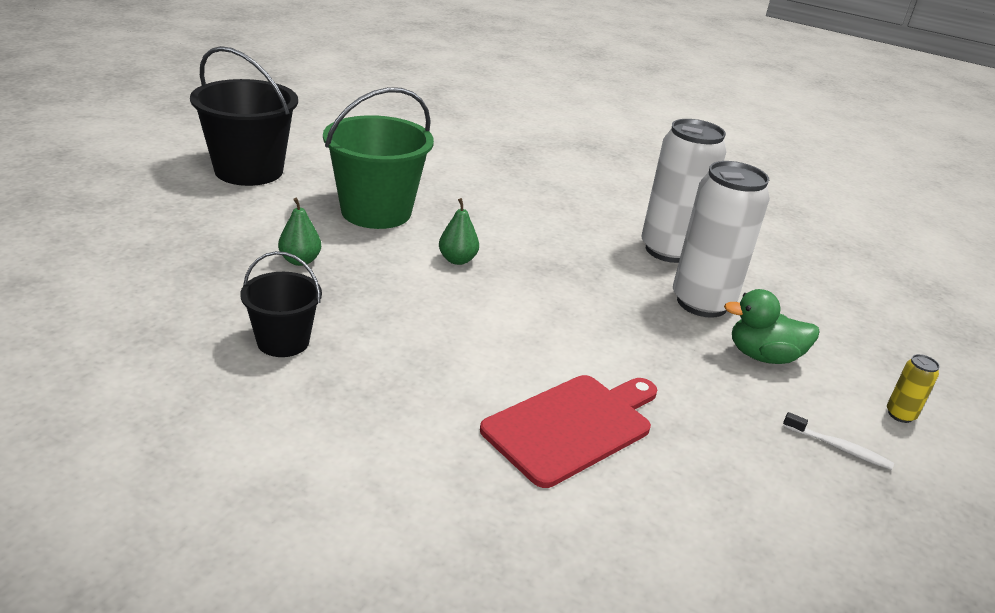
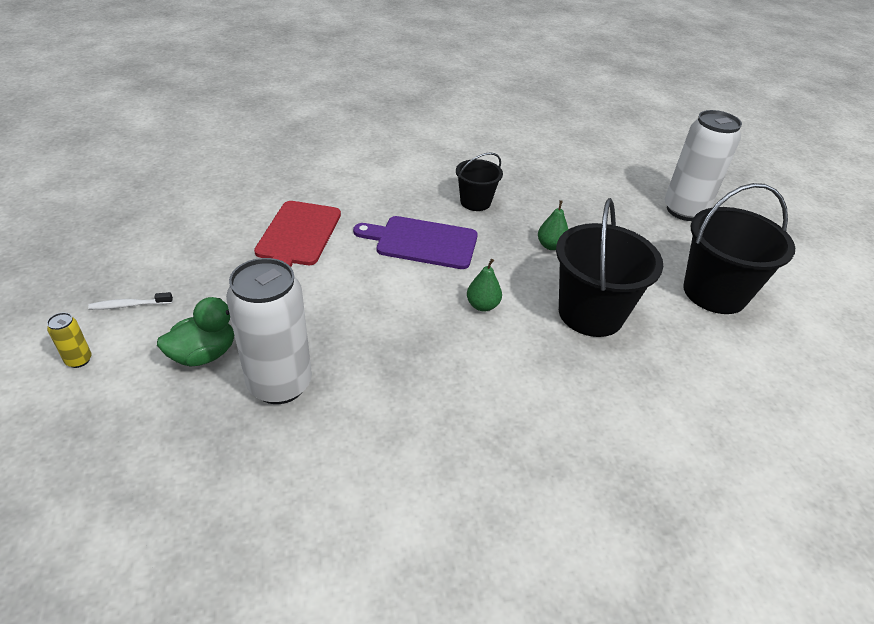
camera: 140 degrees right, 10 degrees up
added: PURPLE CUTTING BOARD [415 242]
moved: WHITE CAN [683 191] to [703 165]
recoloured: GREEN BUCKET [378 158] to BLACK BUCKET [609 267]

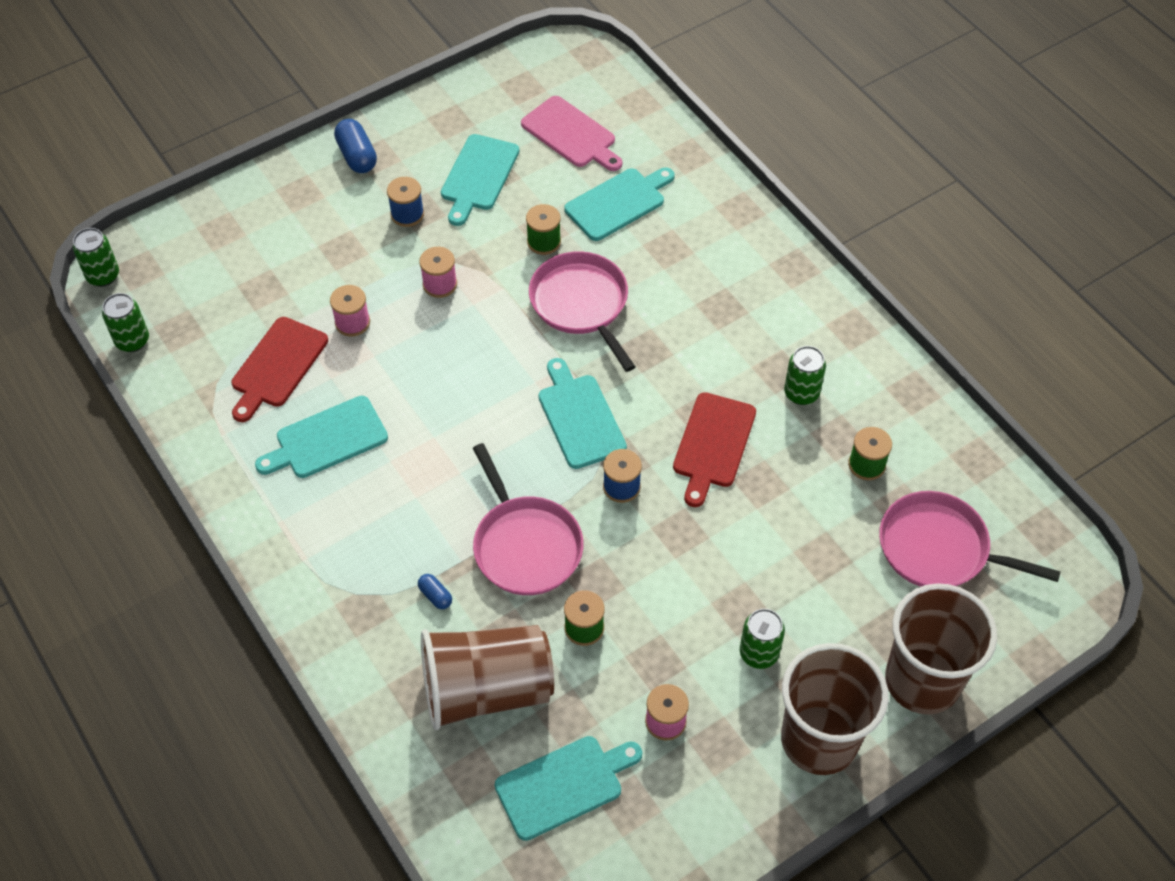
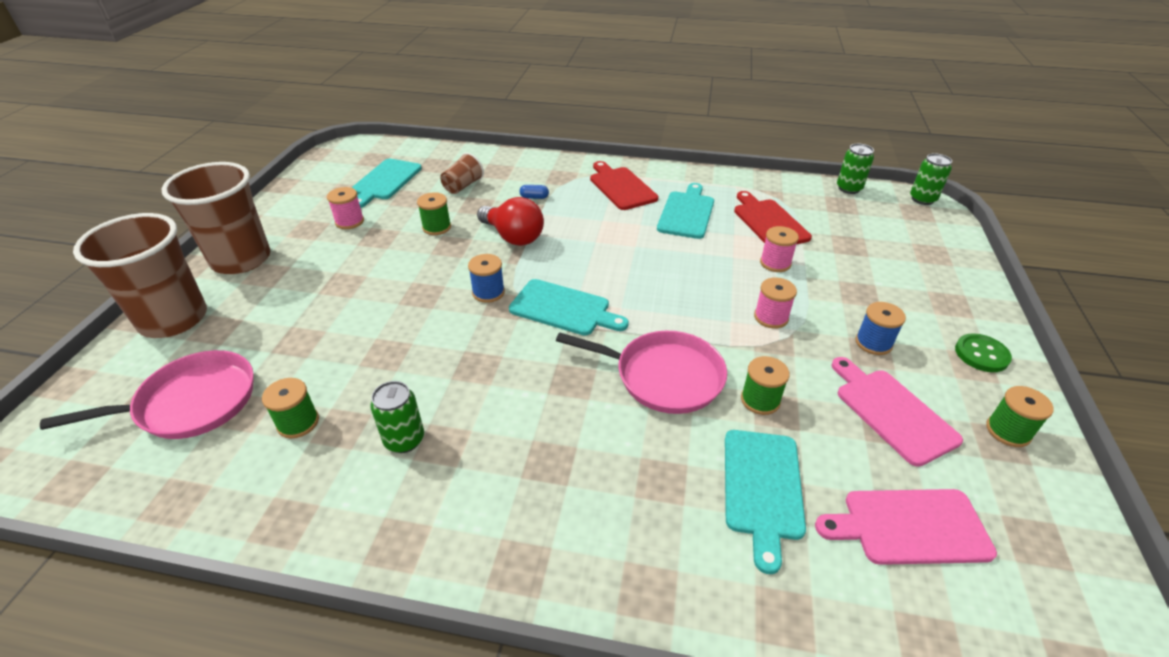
camera: 135 degrees right, 15 degrees down
removed: GREEN CAN [762 639]
added: GREEN SPOOL [1020 416]
moved: RED CUTTING BOARD [714 449] to [624 185]
replaced: BLUE CAPSULE [355 146] to GREEN BUTTON [983 352]; PINK PAN [528 519] to RED LIGHT BULB [510 221]
recoloured: TURQUOISE CUTTING BOARD [480 180] to PINK CUTTING BOARD [897 412]
resized: BROWN CUP [487 677] = [462 173] x0.48

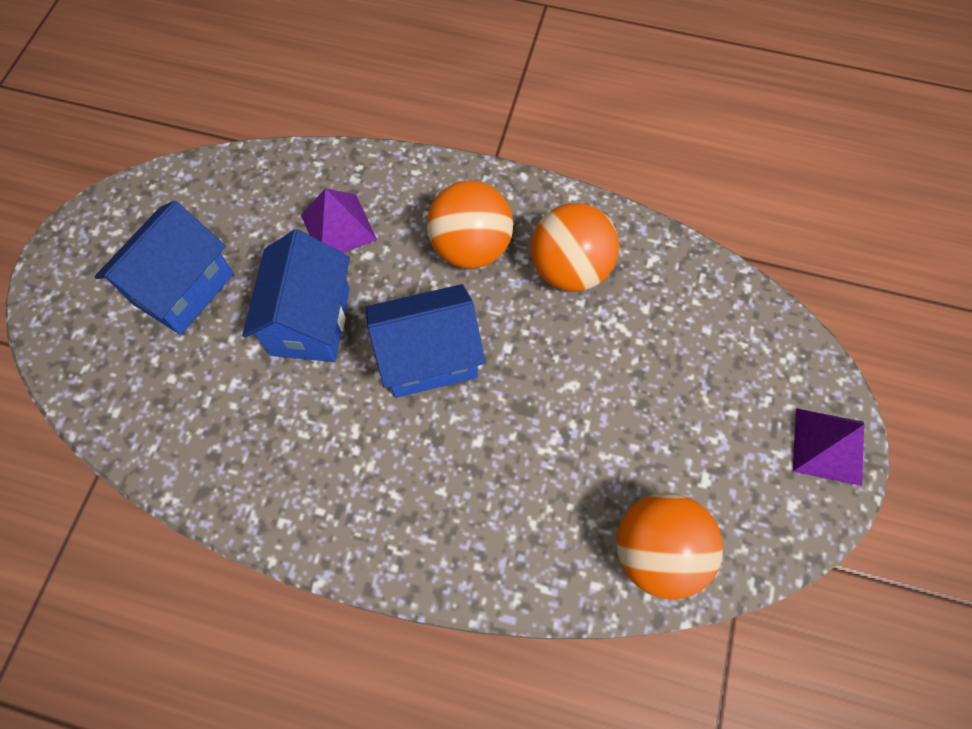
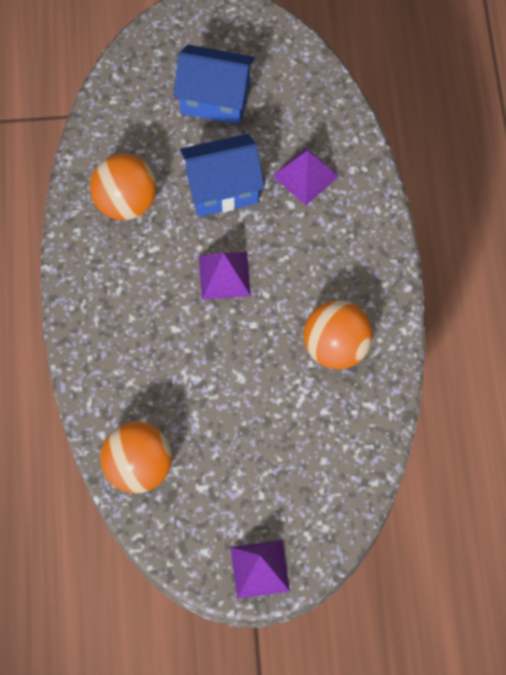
camera: 70 degrees right, 0 degrees up
moved: ORANGE BALL [470 225] to [123 187]
replaced: BLUE HOUSE [425 341] to PURPLE PYRAMID [225 276]

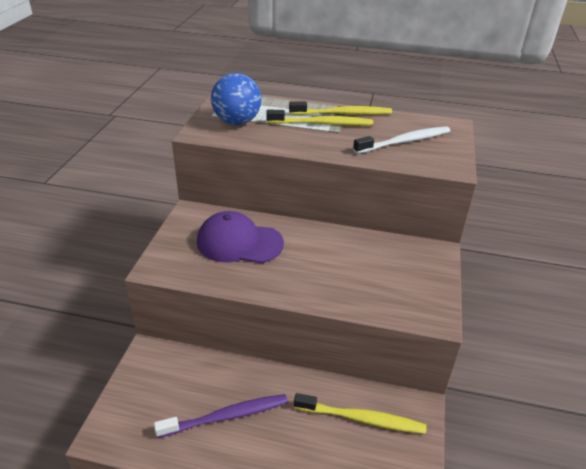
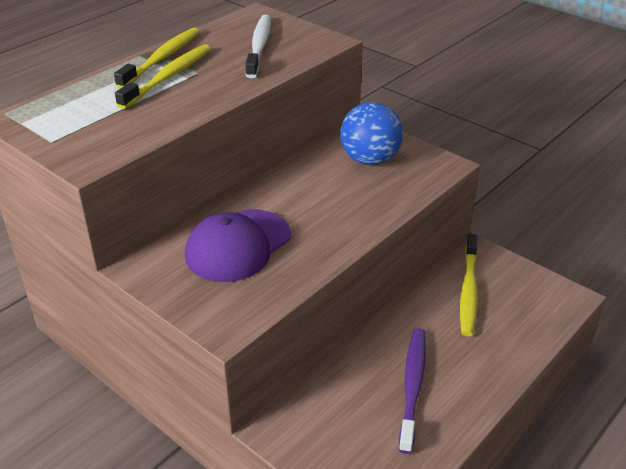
camera: 60 degrees left, 0 degrees up
moved: BLUE BALL [236 99] to [371 133]
turned: YELLOW TOOTHBRUSH [360 413] = [469 285] 150 degrees clockwise

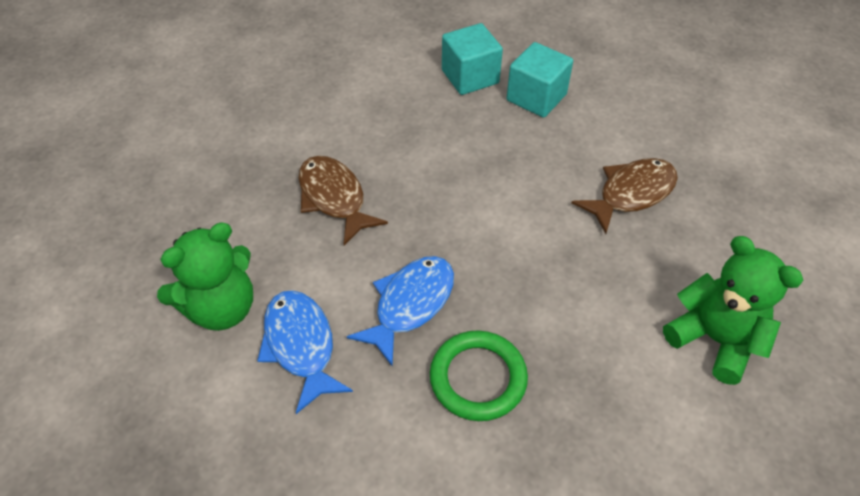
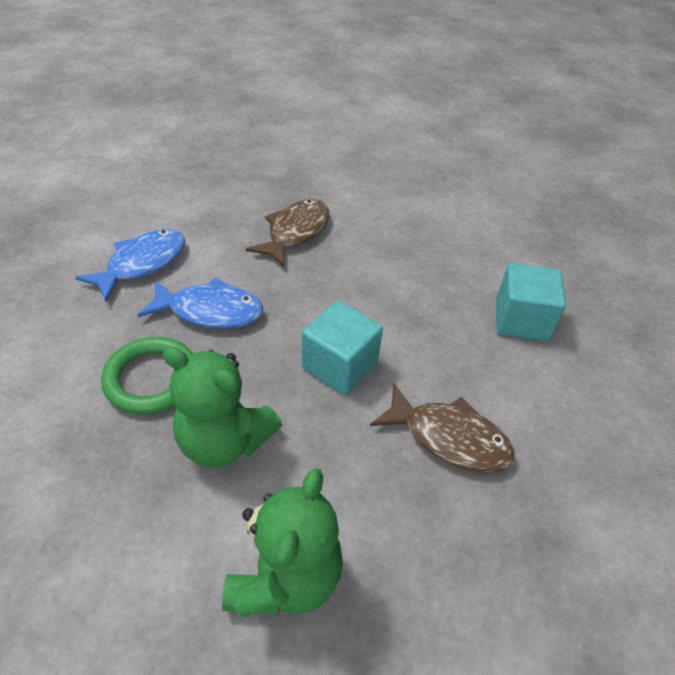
camera: 60 degrees right, 5 degrees down
moved: GREEN TEDDY BEAR [205 277] to [222 407]; TURQUOISE CUBE [472 59] to [342 348]

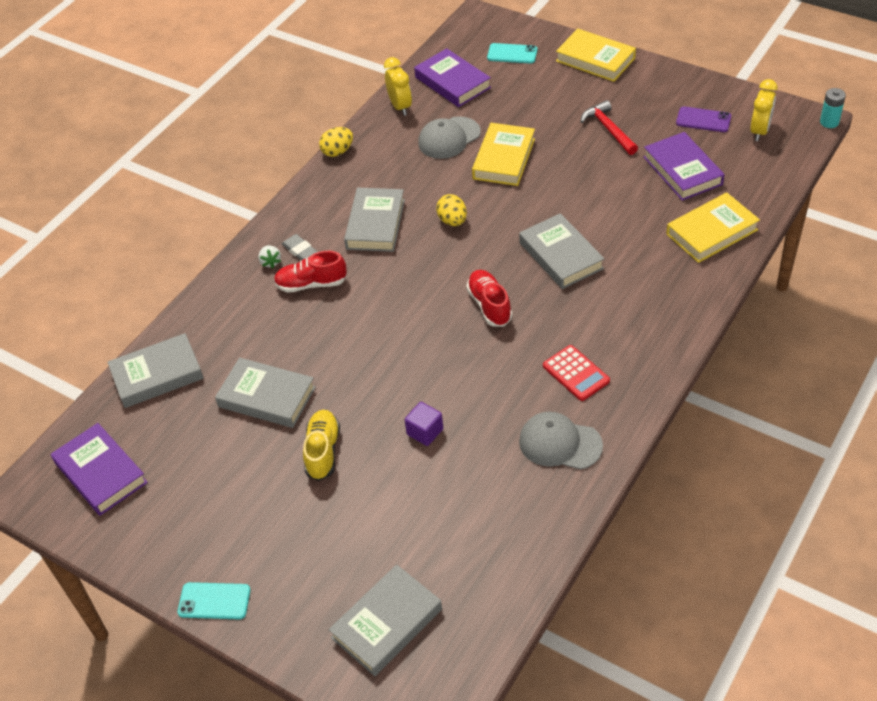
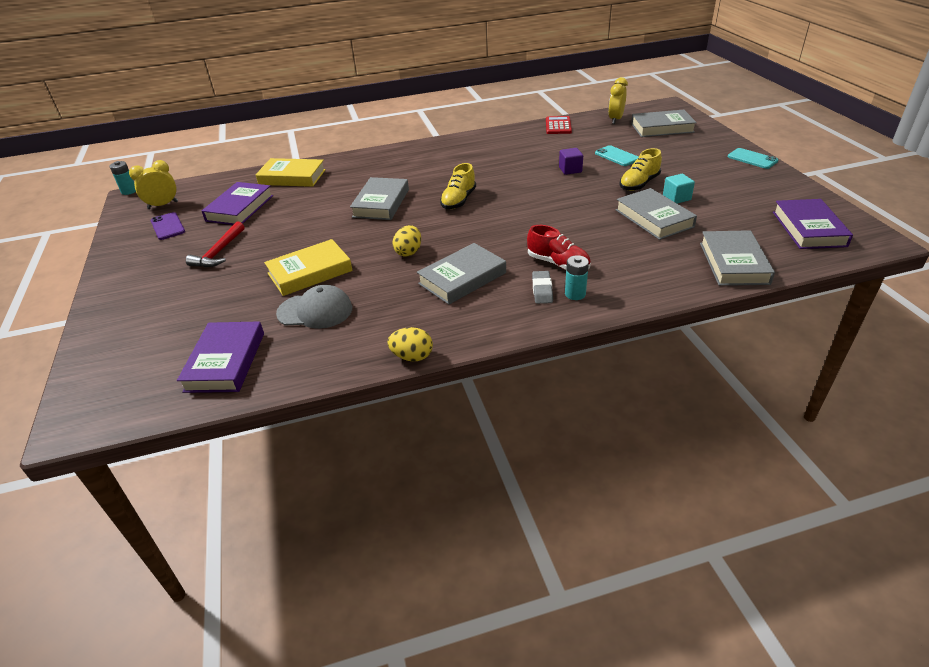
camera: 140 degrees left, 10 degrees down
removed: GREY CAP [561 441]; YELLOW BOOK [596 55]
added: TURQUOISE CUBE [679 189]
moved: YELLOW CLOCK [398 86] to [618 100]; TURQUOISE PHONE [512 53] to [617 155]; RED CALCULATOR [576 373] to [559 125]
replaced: WHITE STRAWBERRY [269 256] to TURQUOISE BATTERY [577 277]
recoloured: RED SHOE [489 298] to YELLOW SHOE [458 186]
turned: GREY BOOK [156 370] = [737 258] 75 degrees clockwise

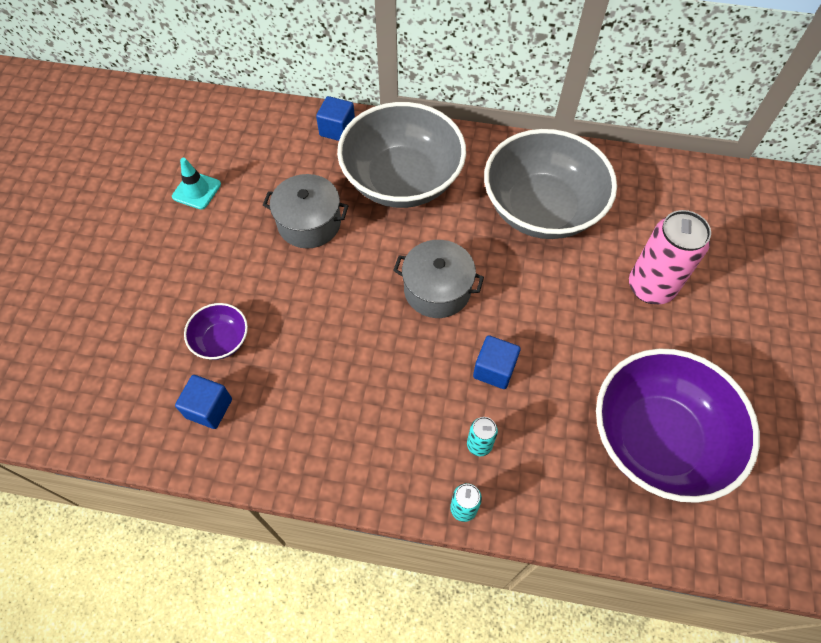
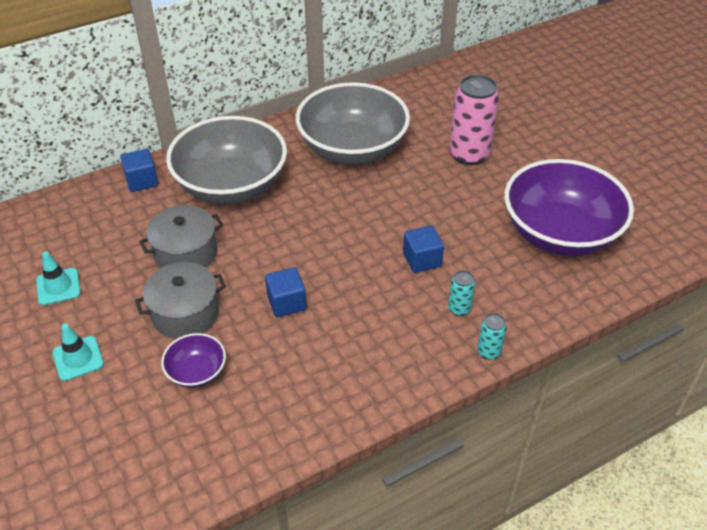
camera: 40 degrees left, 15 degrees down
added: TURQUOISE TRAFFIC CONE [78 352]
moved: BLUE CUBE [203 402] to [286 292]; GREY POT [438 279] to [180 300]

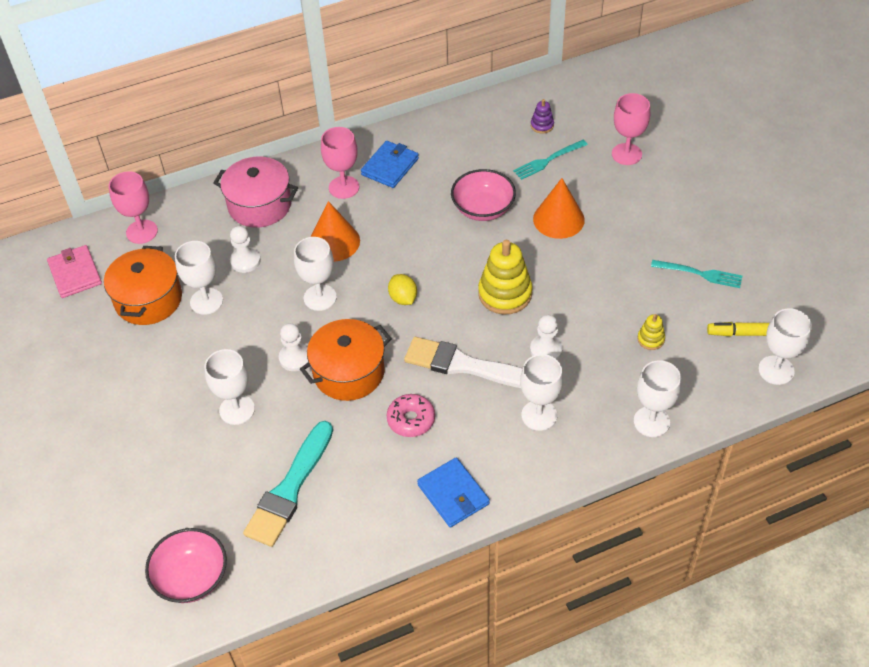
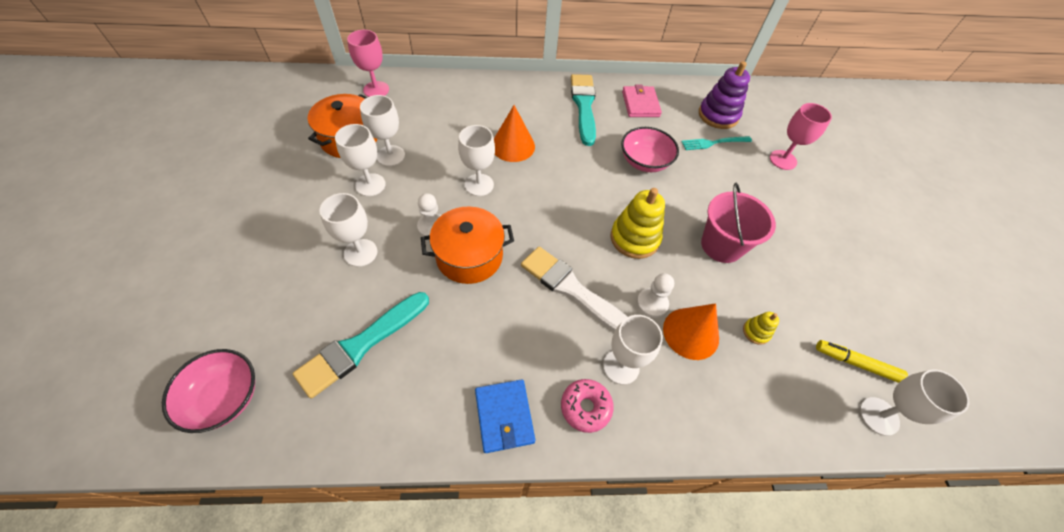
camera: 15 degrees right, 5 degrees up
removed: PINK POT [255 192]; WHITE PAWN [245 249]; PINK GOBLET [340 163]; YELLOW LEMON [402 289]; TURQUOISE FORK [696 274]
added: PINK BUCKET [738 223]
moved: PINK WALLET [74 271] to [642 100]; PINK DONUT [411 415] to [587 406]; ORANGE CONE [559 208] to [691 331]; WHITE GOBLET [657 398] to [360 160]
replaced: BLUE WALLET [390 164] to TURQUOISE BRUSH [583 110]
resized: PURPLE STACKING TOY [542 116] = [724 95] x2.05

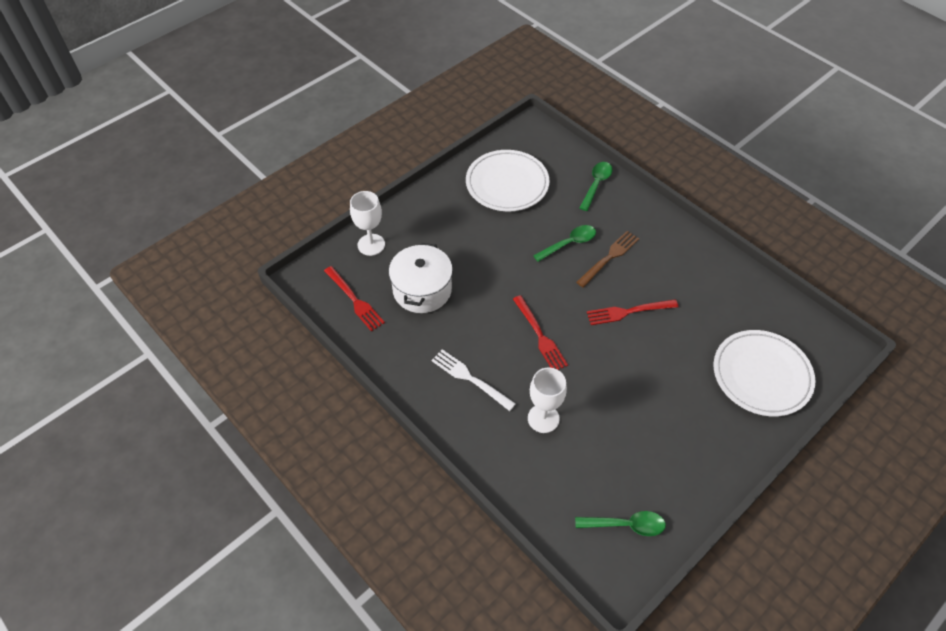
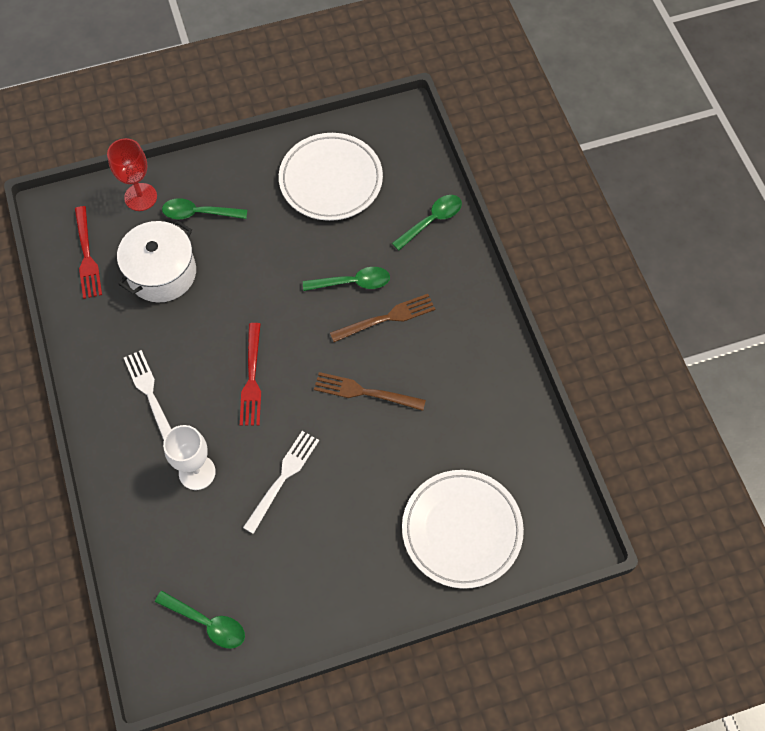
camera: 25 degrees right, 10 degrees up
added: GREEN SPOON [204 209]; WHITE FORK [281 482]
recoloured: WHITE GOBLET [367 223] to RED GOBLET [132 174]; RED FORK [633 312] to BROWN FORK [370 391]

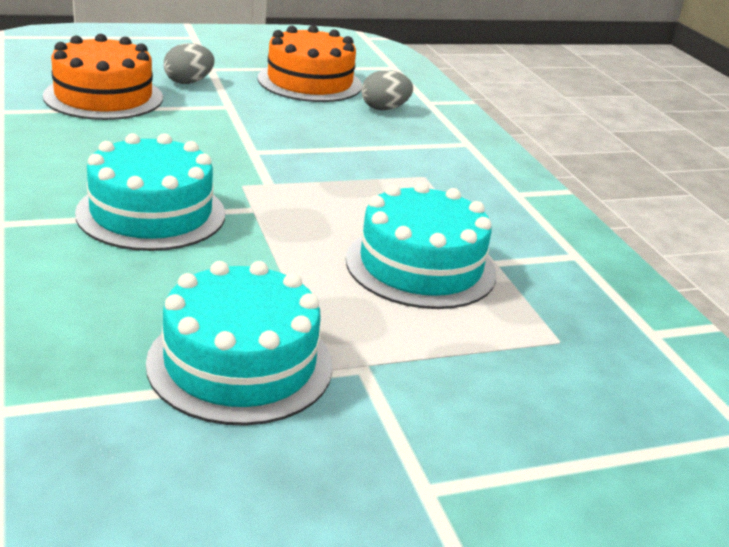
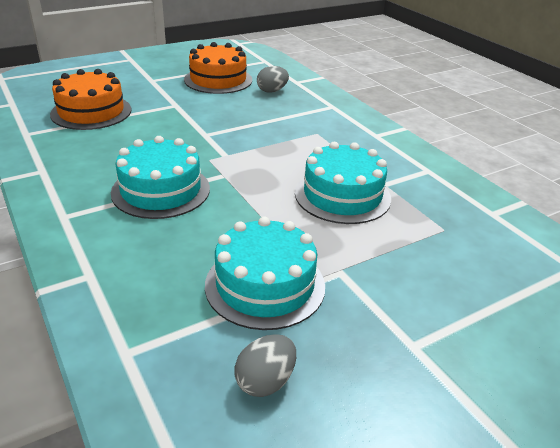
camera: 10 degrees left, 5 degrees up
moved: GREY EGG [189 63] to [265 365]

